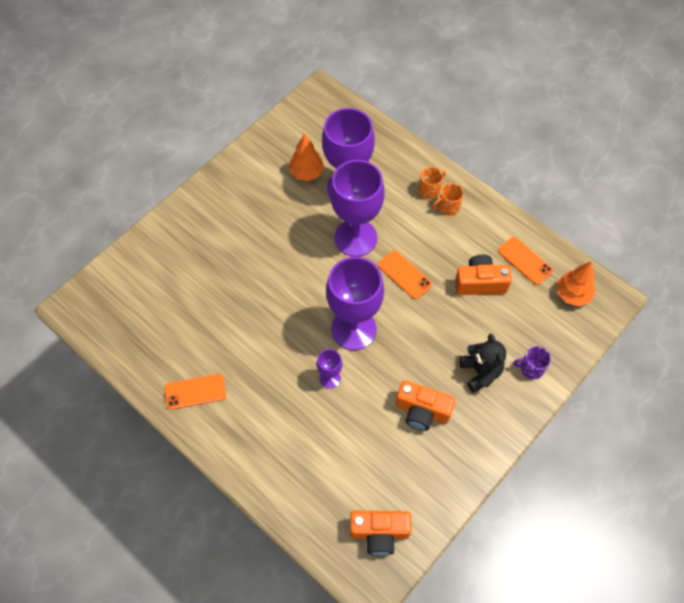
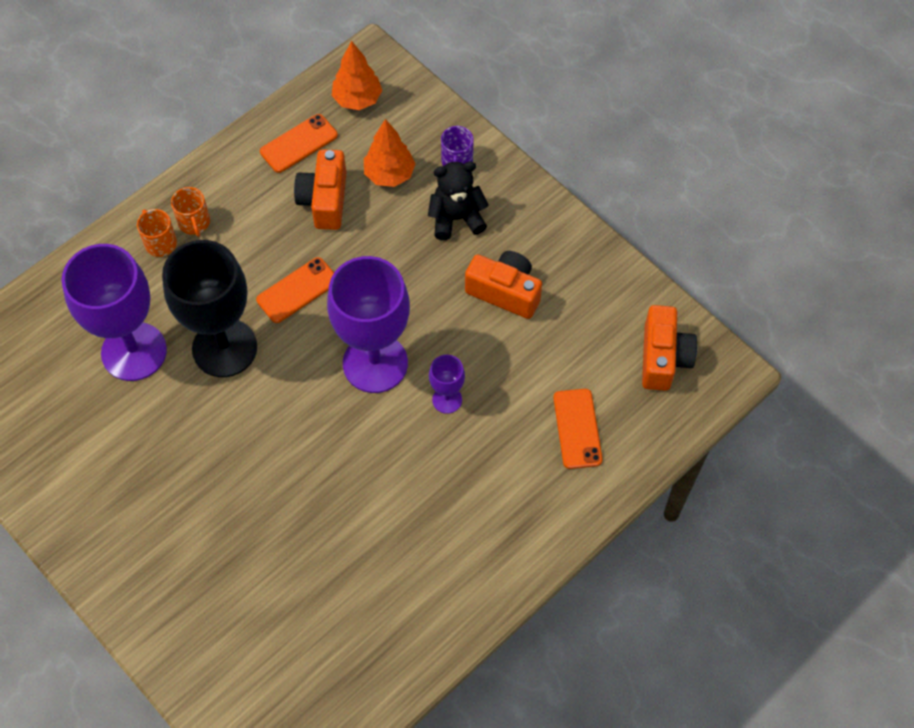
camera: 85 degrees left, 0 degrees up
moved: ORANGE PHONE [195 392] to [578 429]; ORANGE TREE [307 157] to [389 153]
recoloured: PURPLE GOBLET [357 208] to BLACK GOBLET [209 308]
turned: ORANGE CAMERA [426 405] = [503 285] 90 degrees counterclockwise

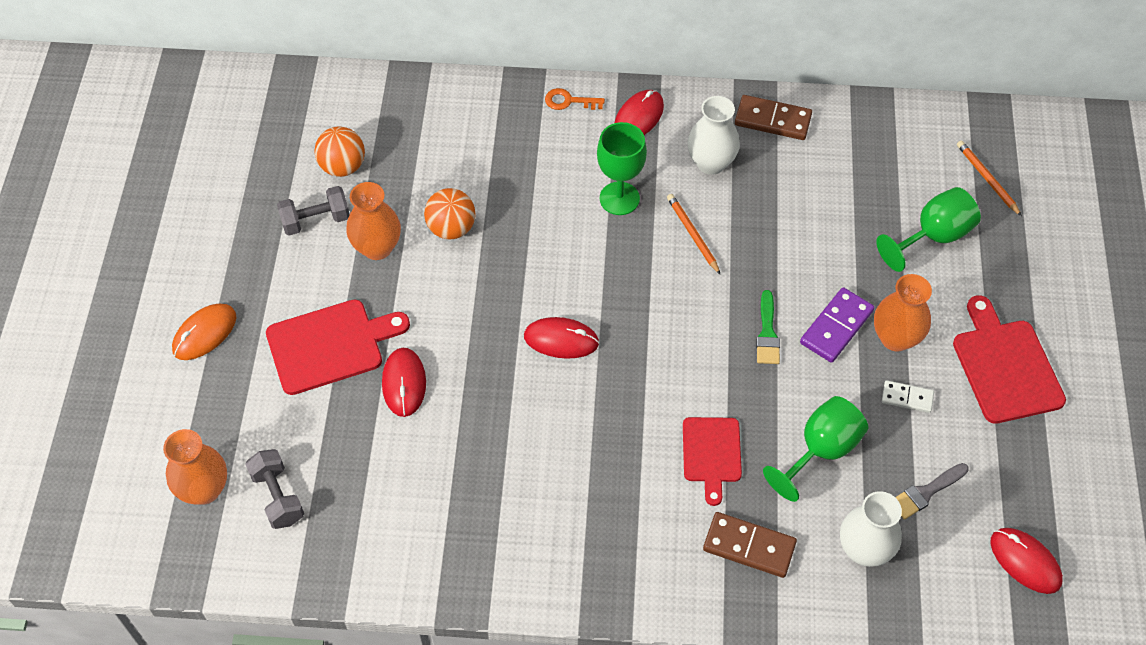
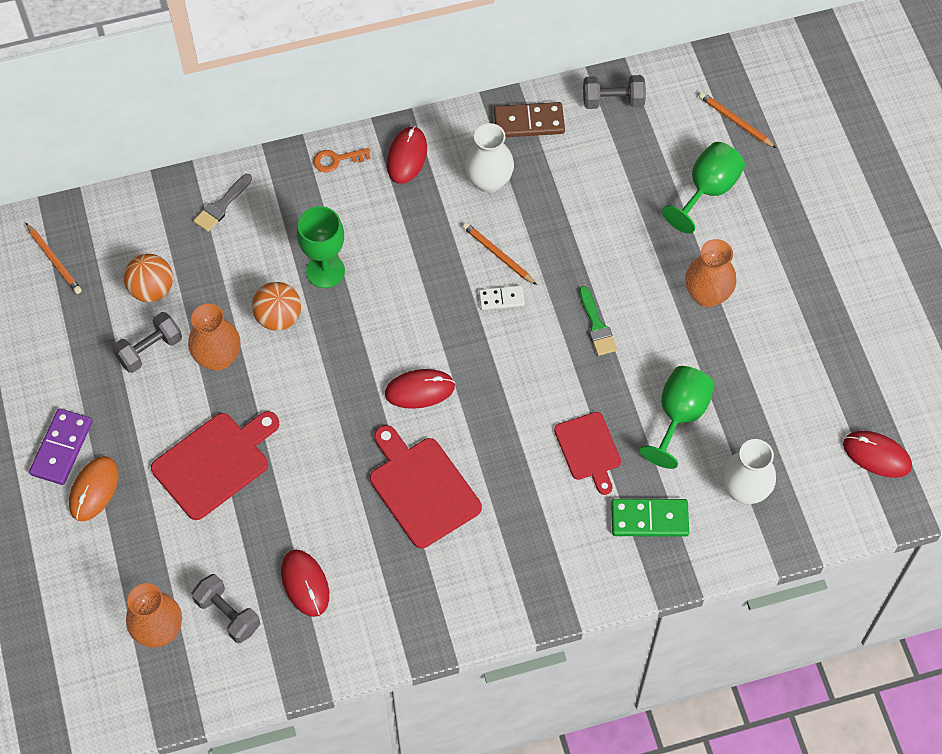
camera: 20 degrees left, 5 degrees up
added: ORANGE PENCIL [54 258]; GREY DUMBBELL [614 92]
moved: RED MOUSE [404 382] to [305 583]; GREEN GOBLET [622 168] to [321 247]; PURPLE DOMINO [837 325] to [61 446]; WHITE DOMINO [908 396] to [502 297]; GREY BRUSH [932 491] to [223 203]; RED CUTTING BOARD [1009 359] to [426 486]
recoloured: BROWN DOMINO [750 545] to GREEN DOMINO [650 518]

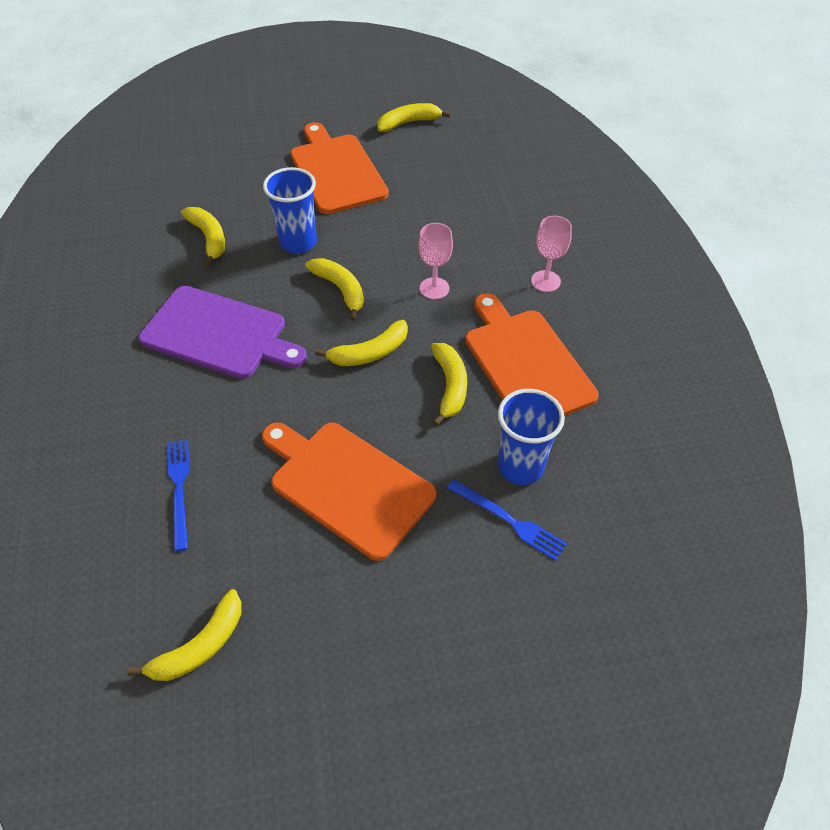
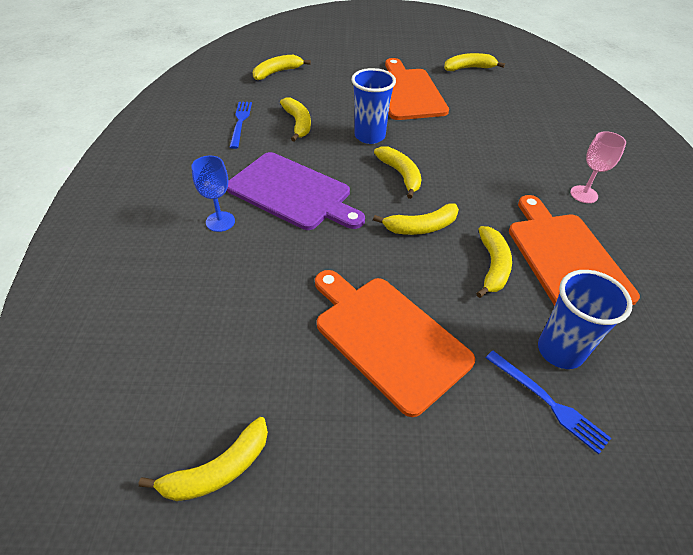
camera: 10 degrees right, 5 degrees down
removed: PINK GOBLET [435 261]
added: BLUE GOBLET [213 194]; YELLOW BANANA [282 67]
moved: BLUE FORK [178 495] to [240 125]

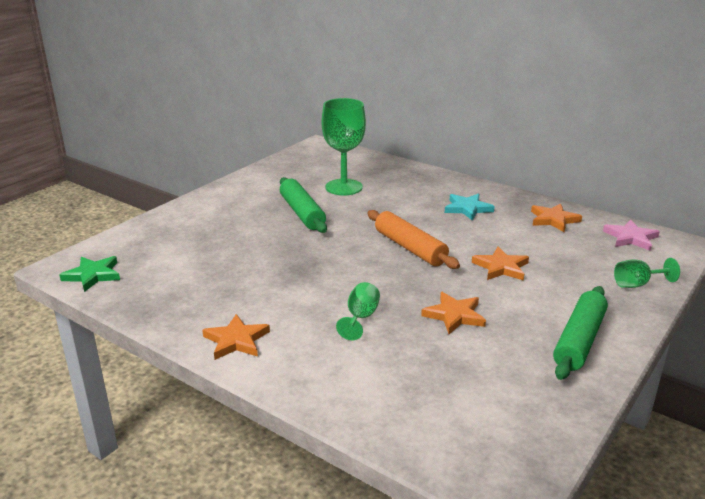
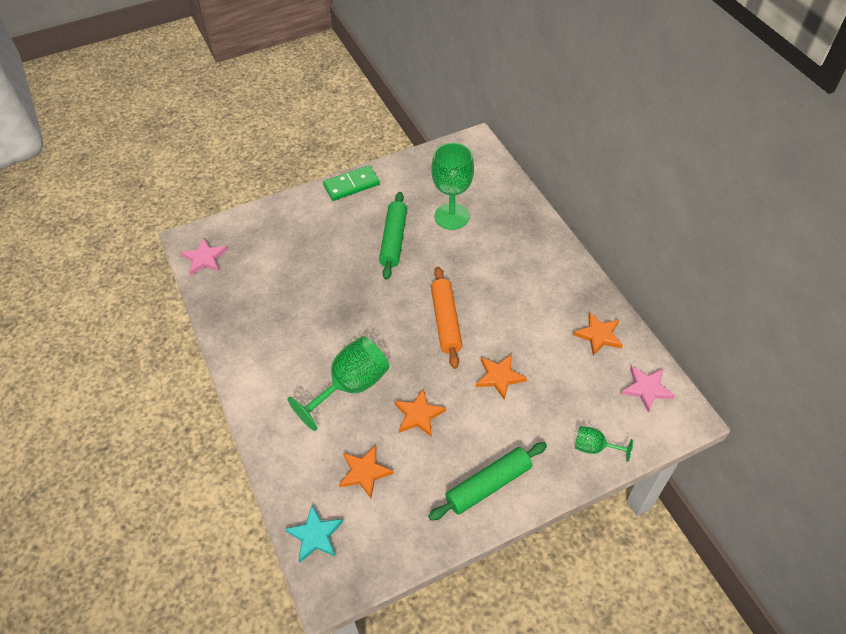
camera: 30 degrees right, 25 degrees up
added: GREEN DOMINO [351 183]
moved: ORANGE STAR [236 337] to [366 471]; TURQUOISE STAR [470 207] to [314 534]
recoloured: GREEN STAR [89 274] to PINK STAR [204 256]
resized: GREEN GOBLET [358 311] = [338 383] x1.93

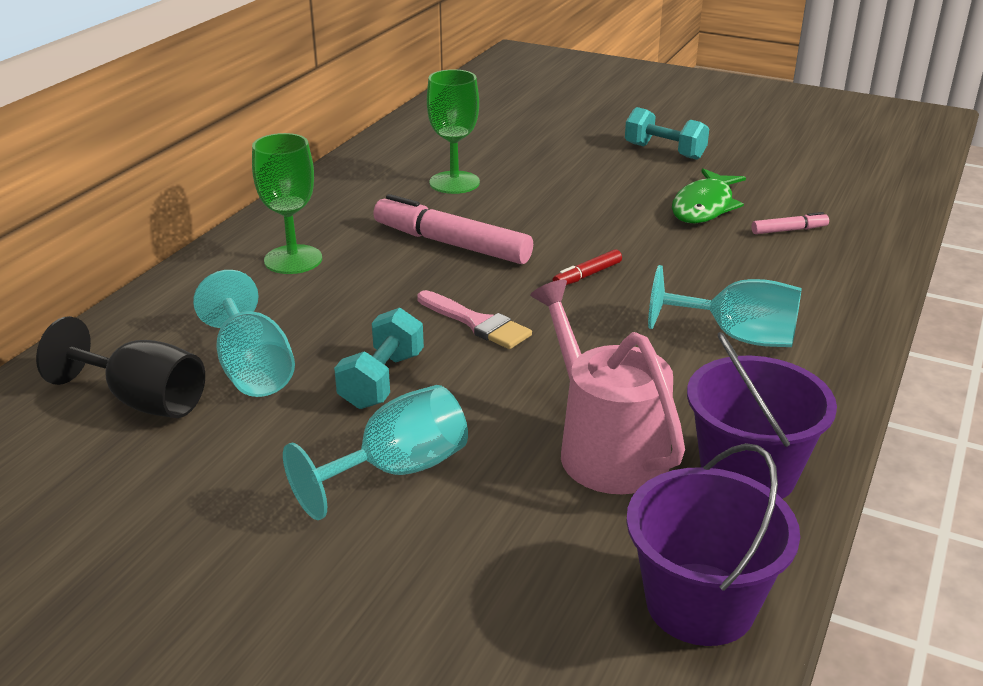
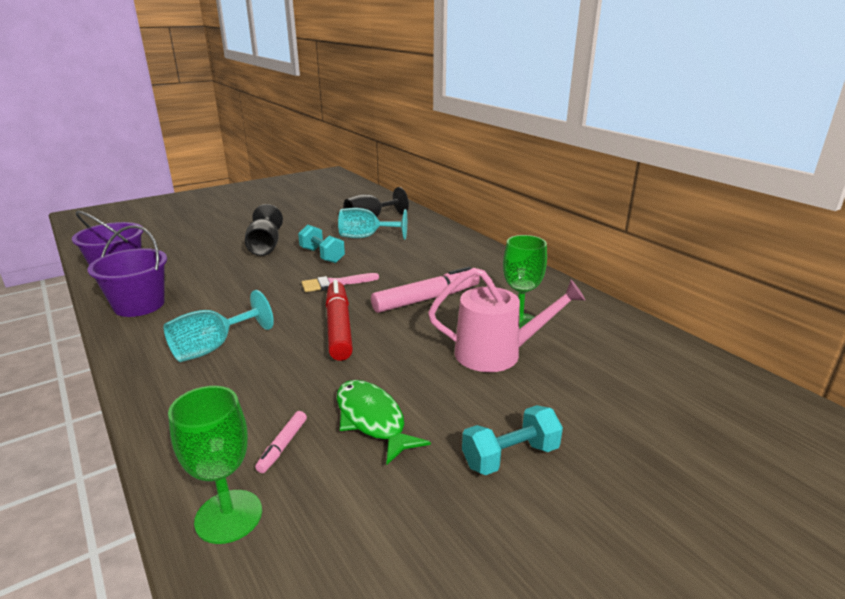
camera: 120 degrees right, 5 degrees down
moved: GREEN GOBLET [287 203] to [215 465]; PINK WATERING CAN [607 386] to [507 320]
recoloured: TURQUOISE GOBLET [375 452] to BLACK GOBLET [264 230]
resized: RED MARKER [587 267] = [339 320] x2.15

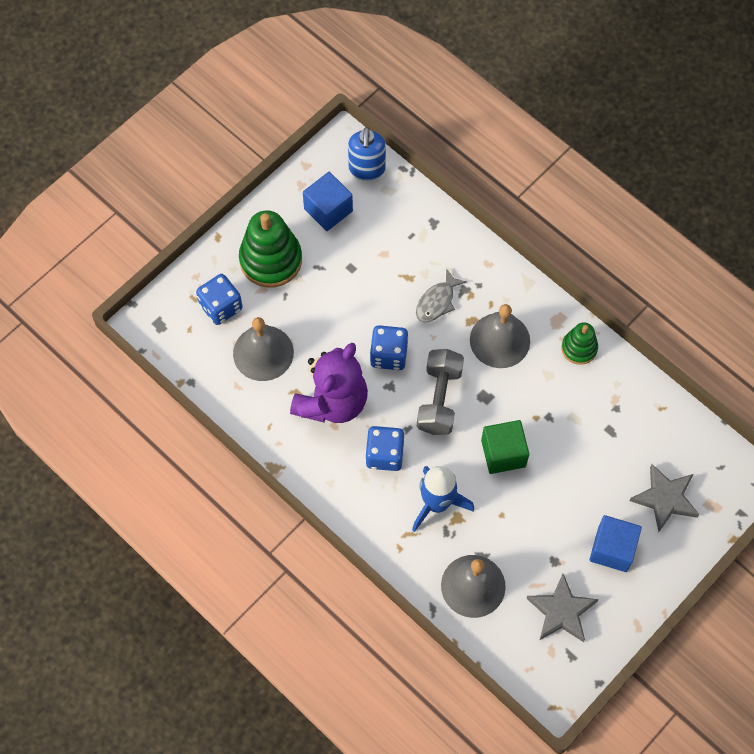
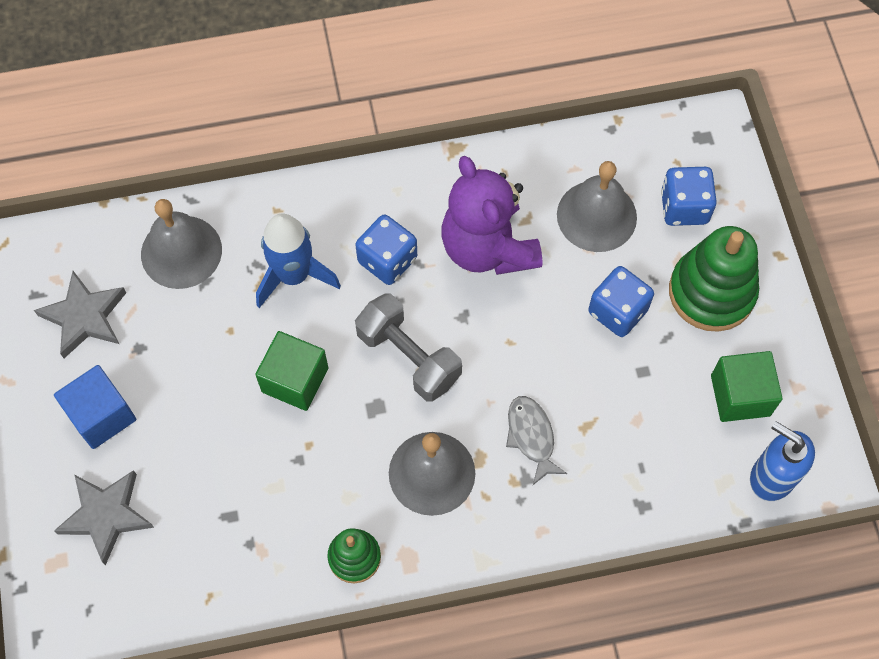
camera: 125 degrees right, 0 degrees up
moved: BLUE DICE [389 347] to [621 301]
recoloured: BLUE CUBE [328 201] to GREEN CUBE [747 386]

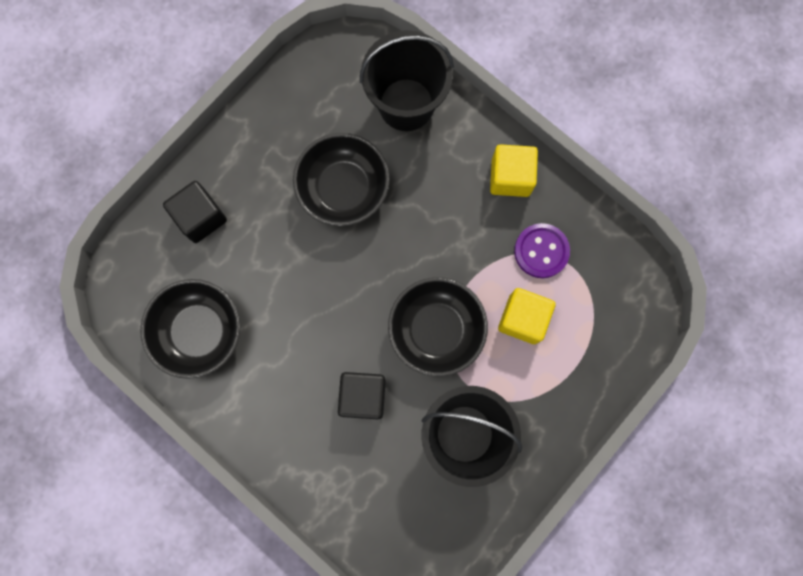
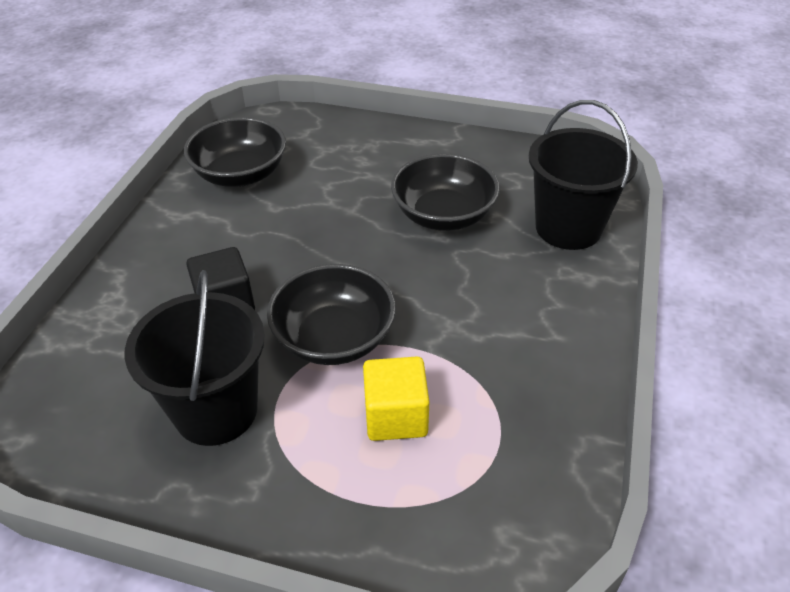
camera: 65 degrees right, 35 degrees down
removed: BLACK CUBE [195 212]; YELLOW CUBE [514 170]; PURPLE BUTTON [542 250]

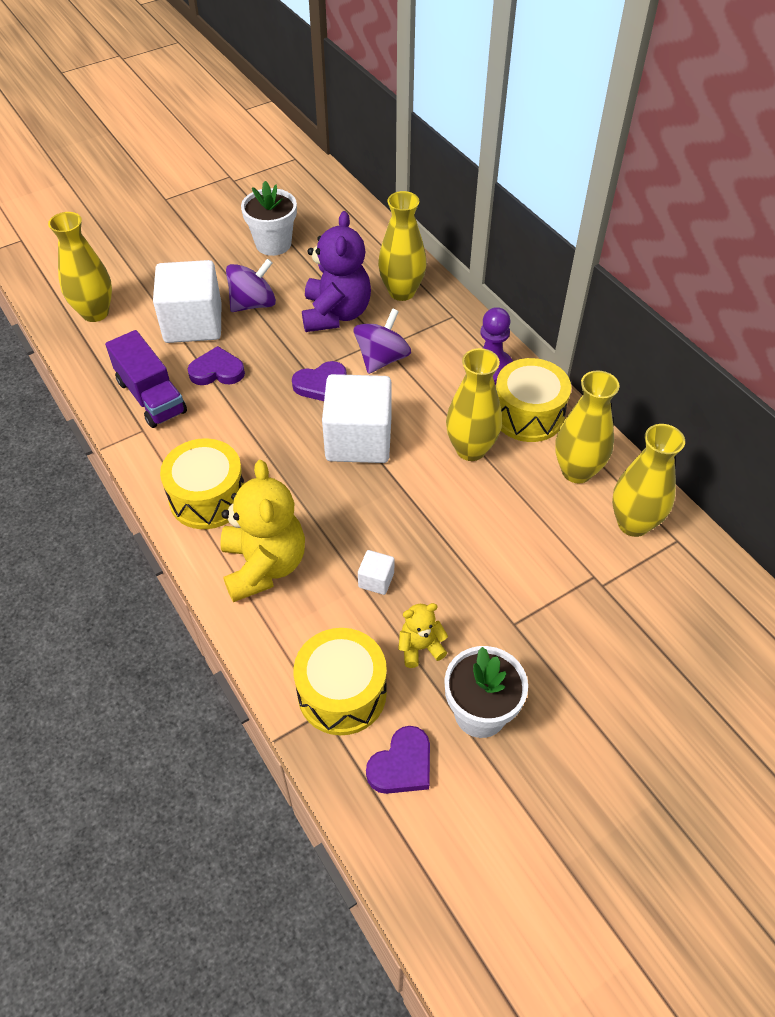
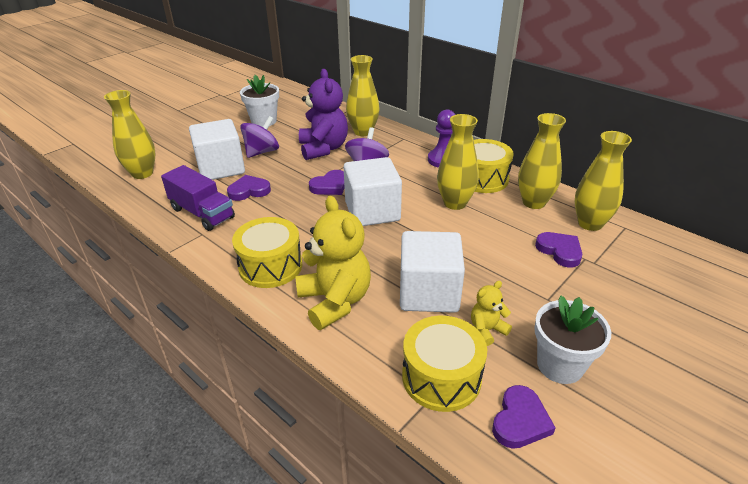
camera: 15 degrees left, 15 degrees down
added: PURPLE HEART [558 250]
resized: WHITE CUBE [376 572] = [432 272] x2.39

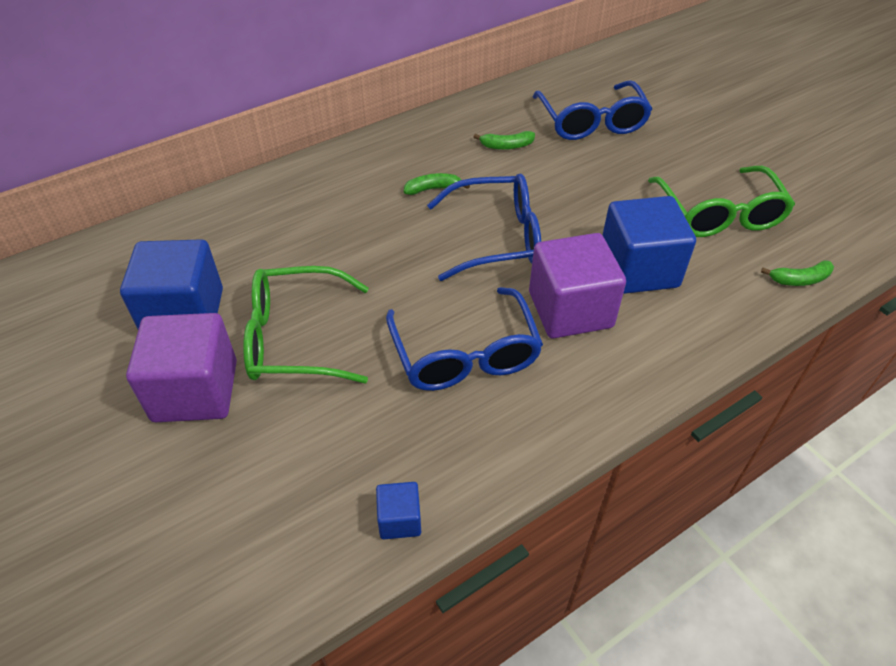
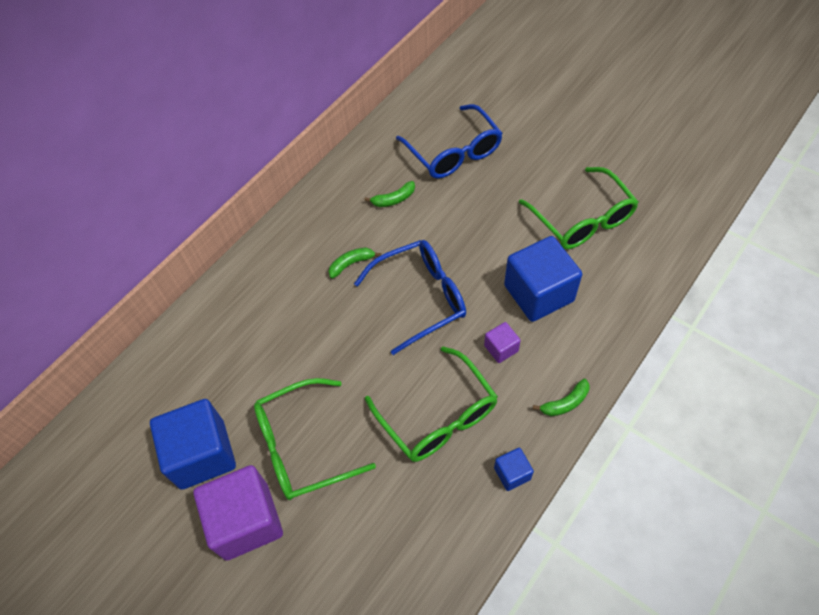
camera: 15 degrees left, 10 degrees up
moved: BLUE CUBE [398 510] to [514 469]; GREEN BANANA [797 273] to [561 397]
recoloured: BLUE GLASSES [464 339] to GREEN GLASSES [431 404]
resized: PURPLE CUBE [577 285] = [502 342] x0.47

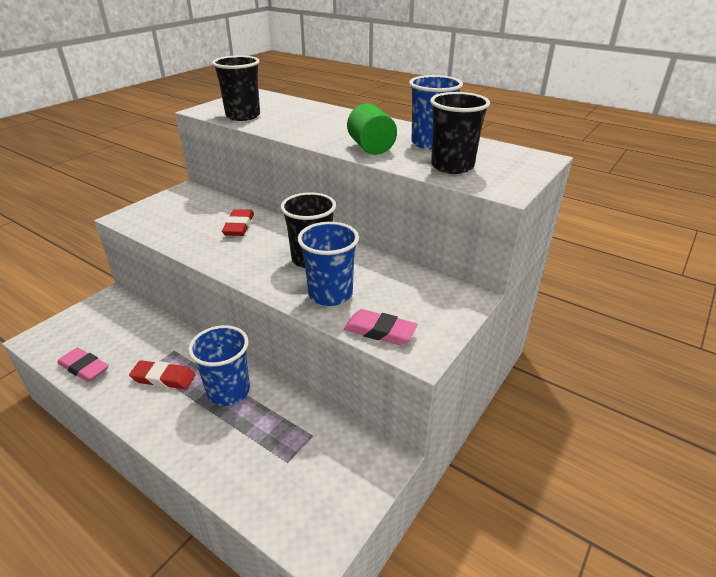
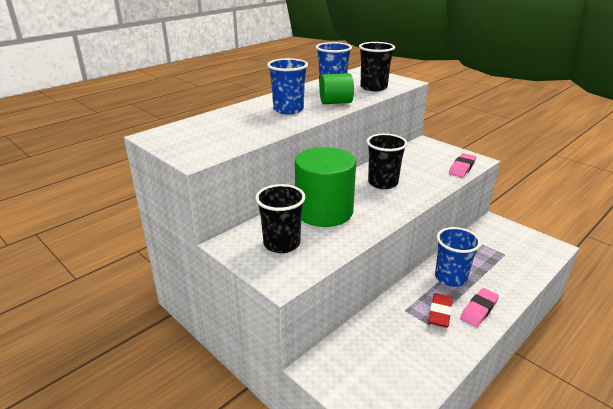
camera: 80 degrees left, 5 degrees down
moved: PINK ERASER [83 365] to [479 307]; BLACK CUP [236 88] to [280 218]; BLUE CUP [328 264] to [287 86]
replaced: RED ERASER [238 222] to GREEN CYLINDER [325 187]

